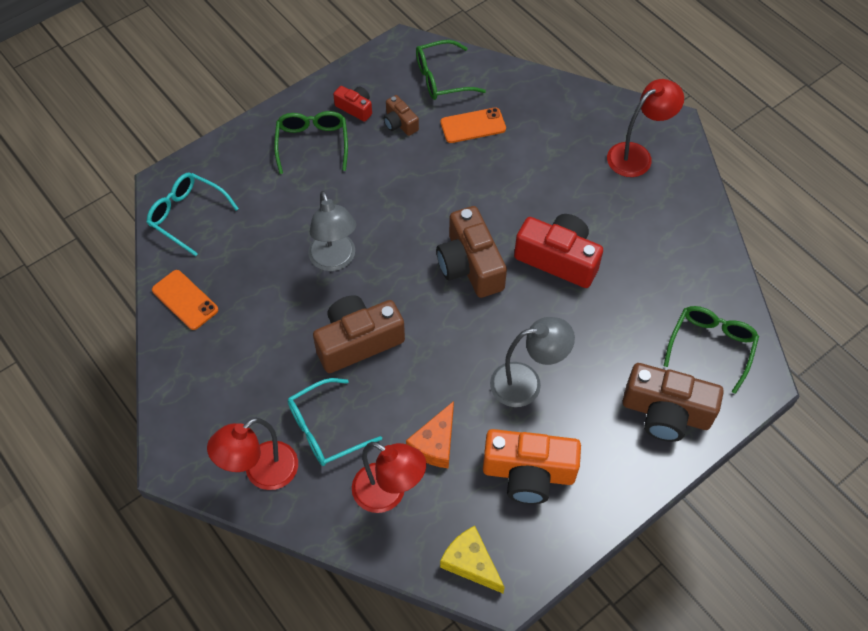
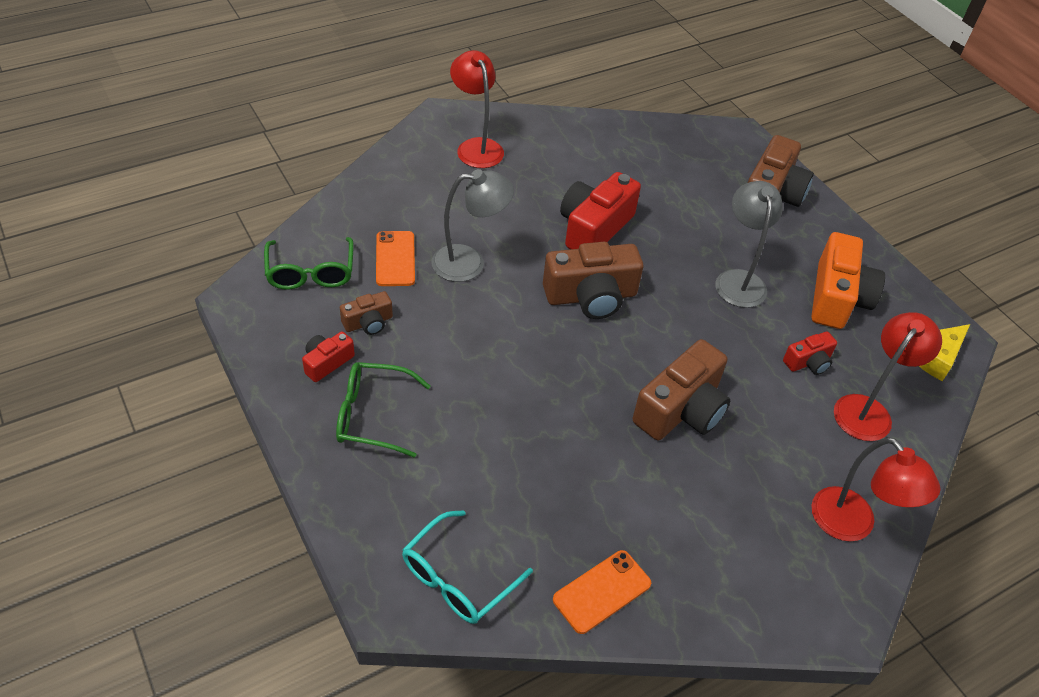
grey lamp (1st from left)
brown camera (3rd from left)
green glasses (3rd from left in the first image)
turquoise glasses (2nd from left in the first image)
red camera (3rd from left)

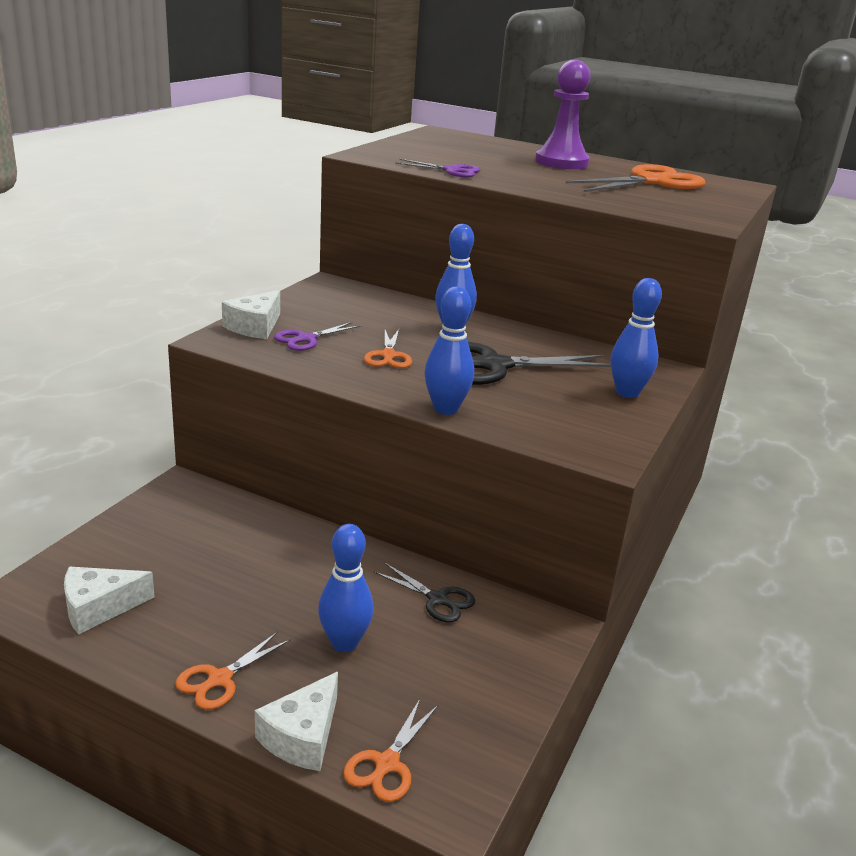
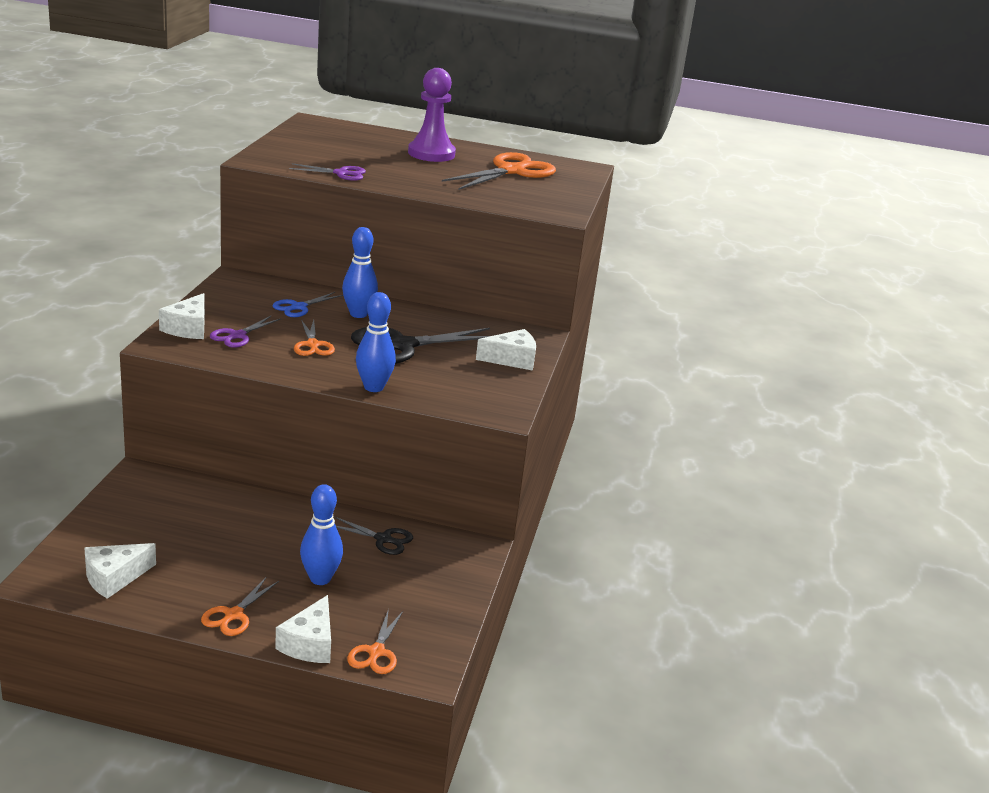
white cheese (4th from left)
blue scissors

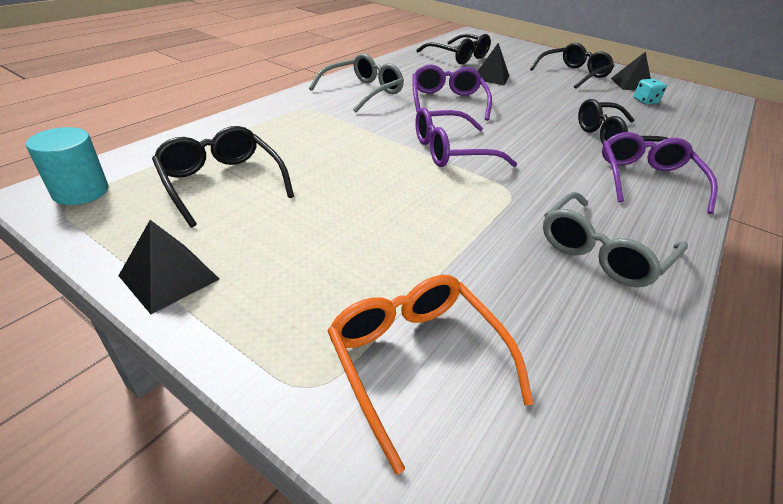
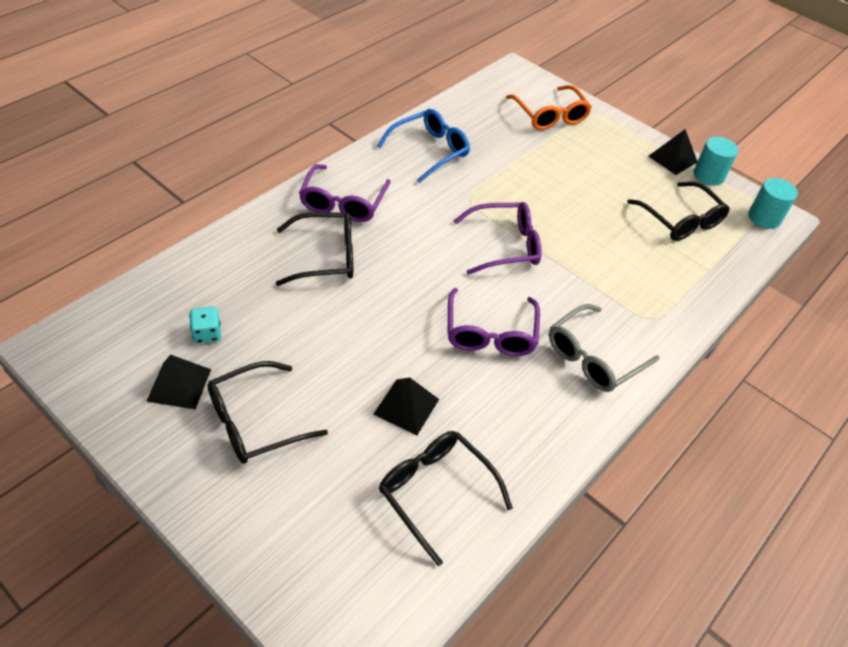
blue glasses
turquoise cylinder (1st from left)

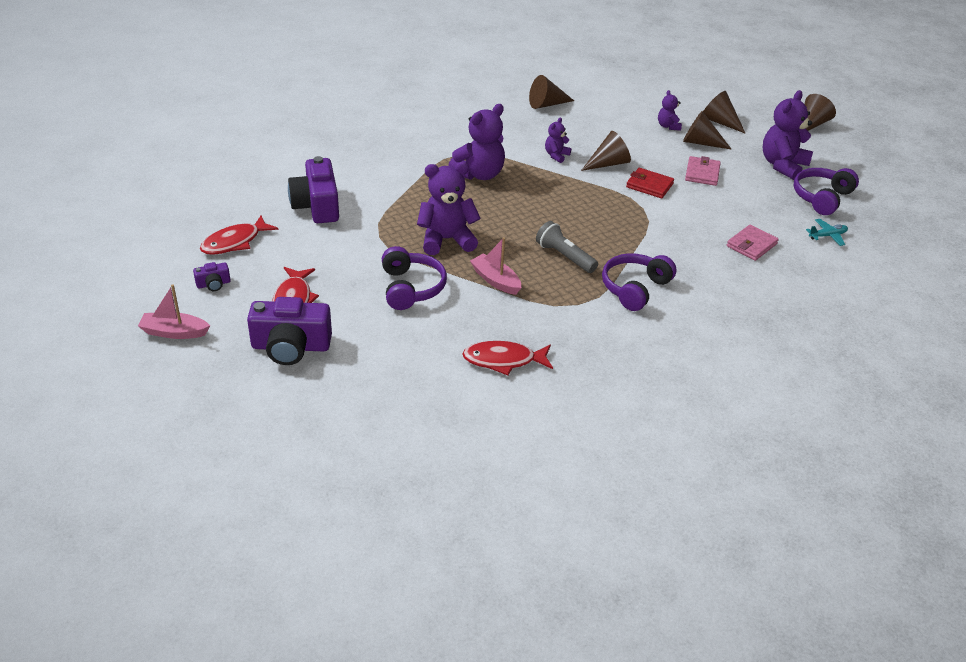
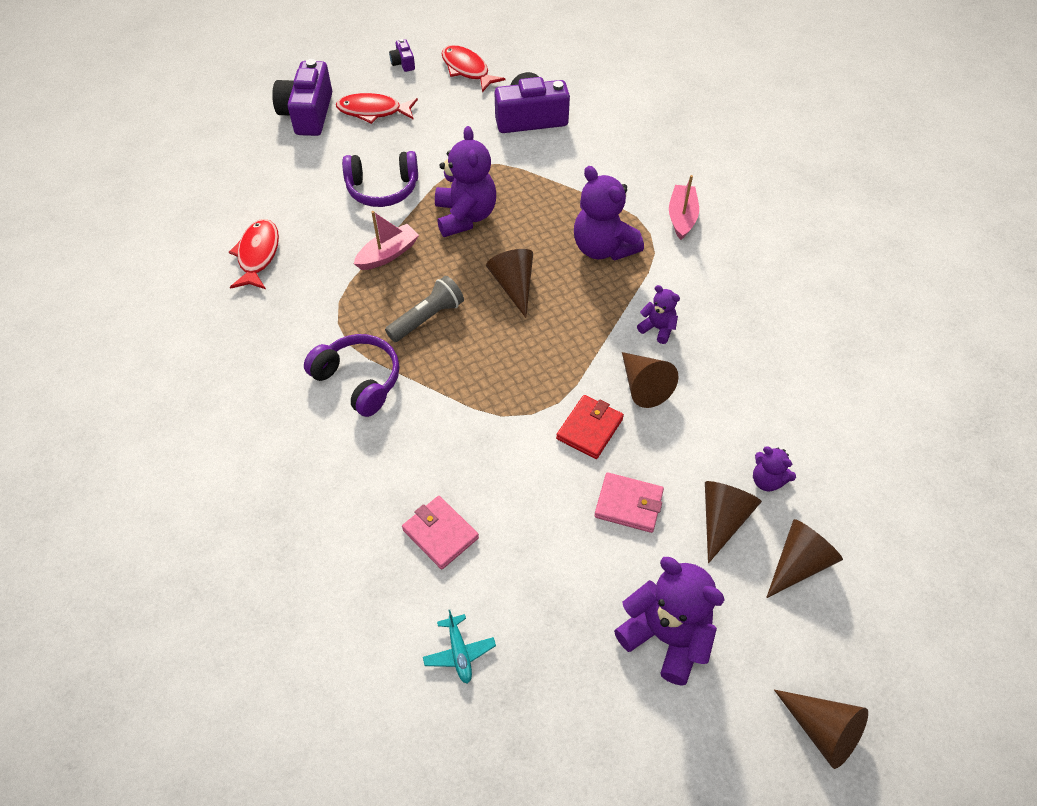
brown cone (1st from left)
purple teddy bear (5th from left)
purple headphones (3rd from left in the first image)
pink boat (2nd from left)

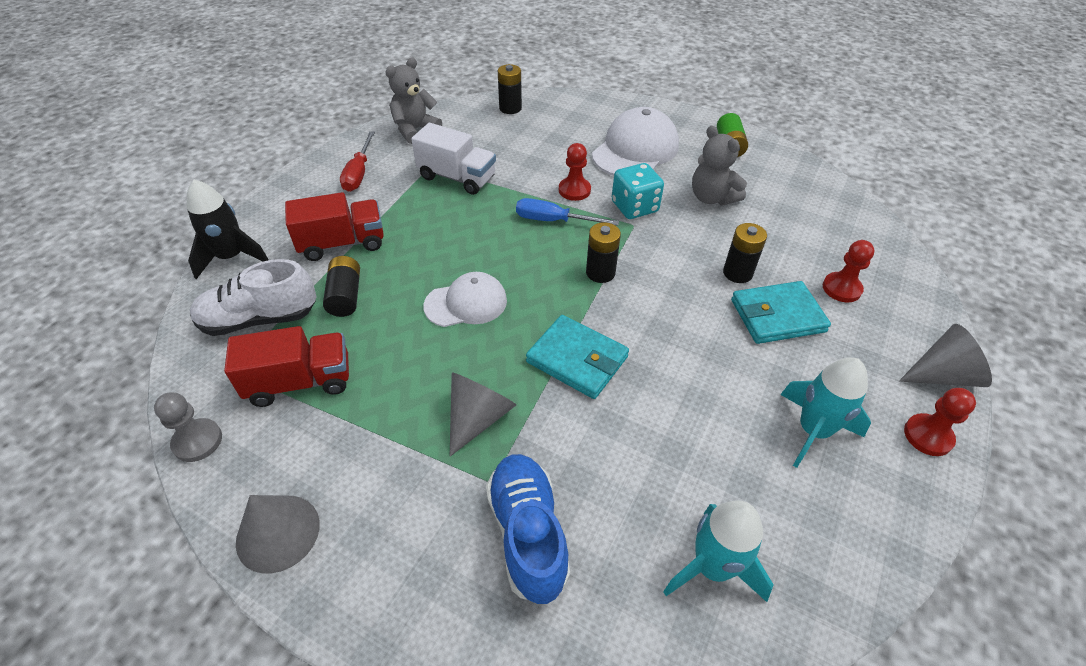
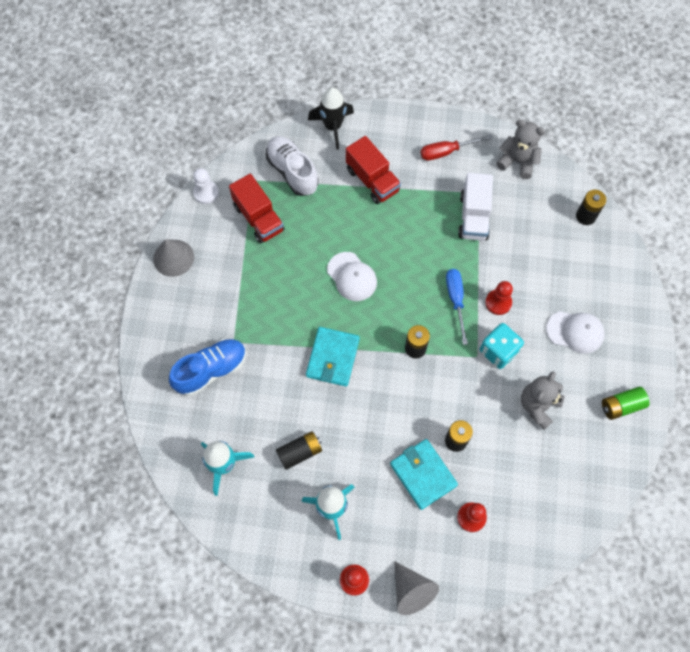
white cap (2nd from left)
black battery (1st from left)
grey cone (2nd from left in the first image)
white pawn

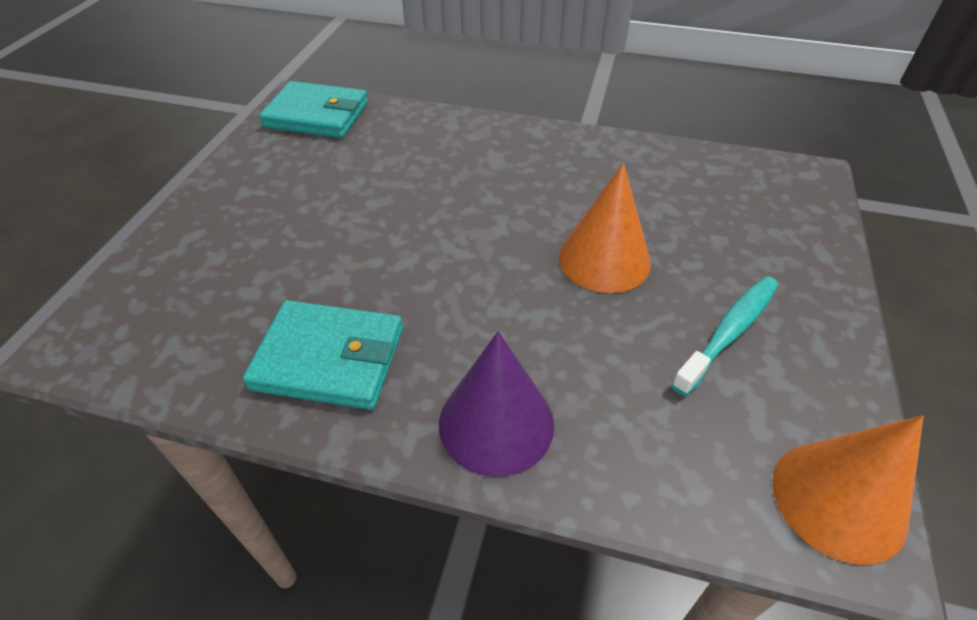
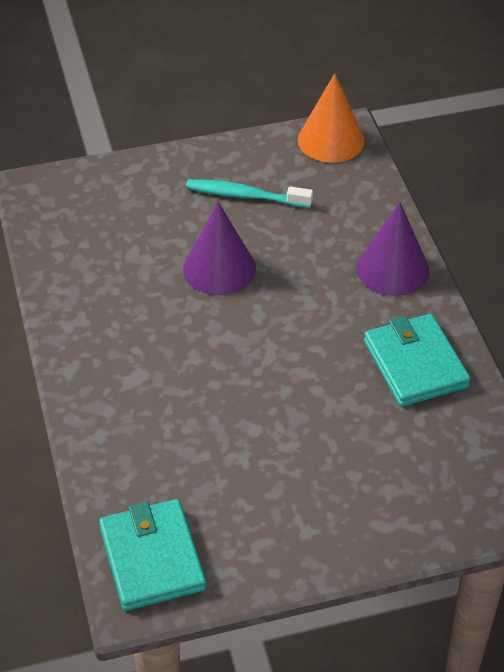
purple cone (1st from left)

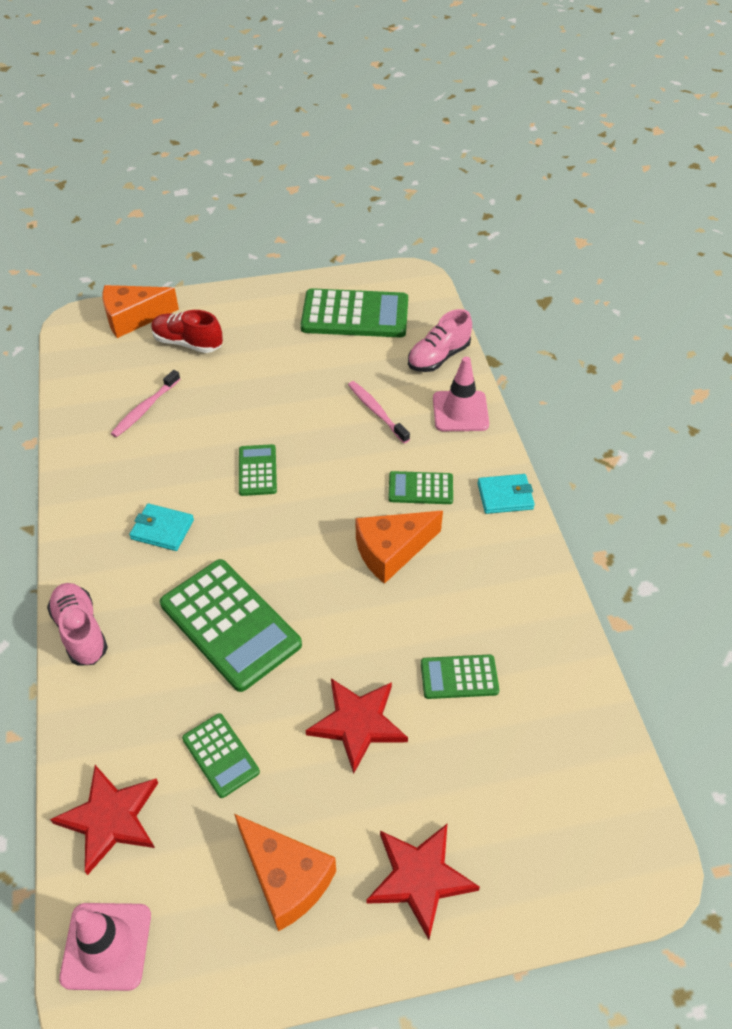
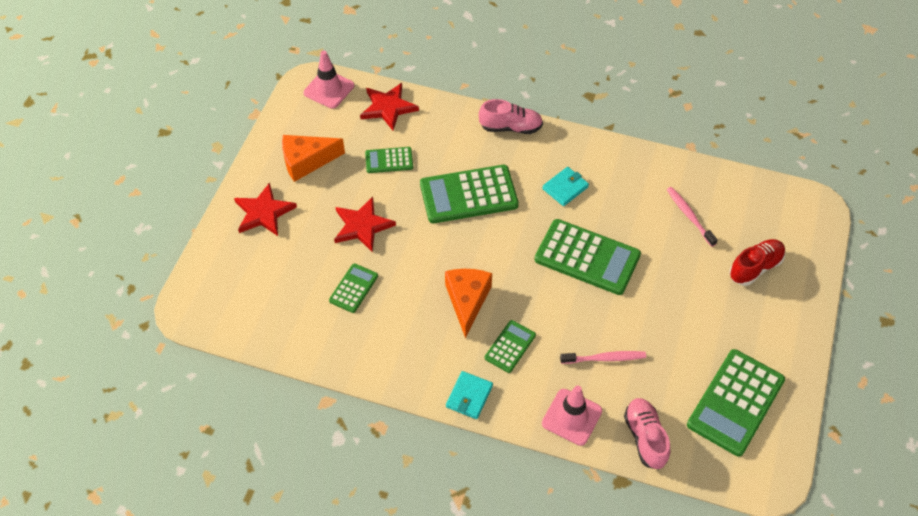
orange cheese (1st from left in the first image)
green calculator (5th from left)

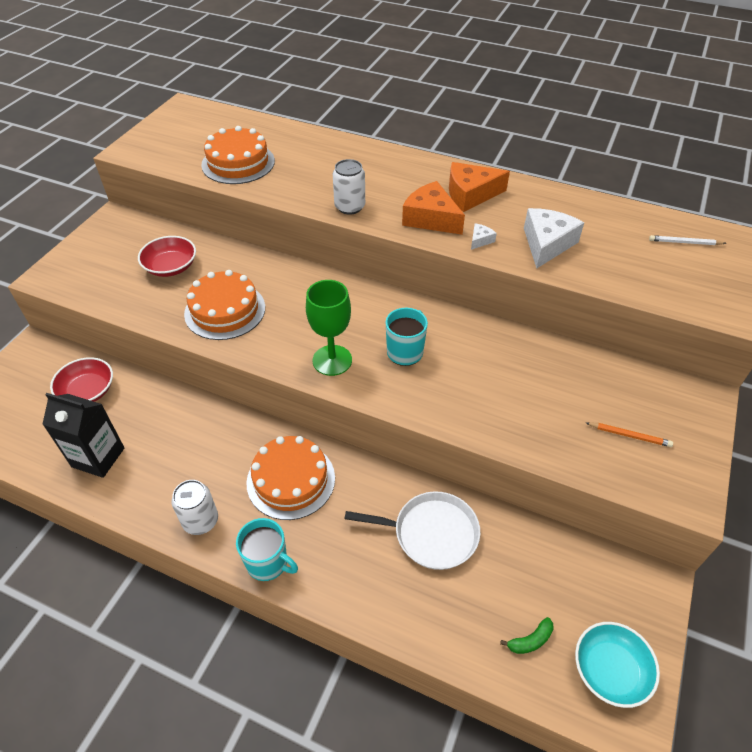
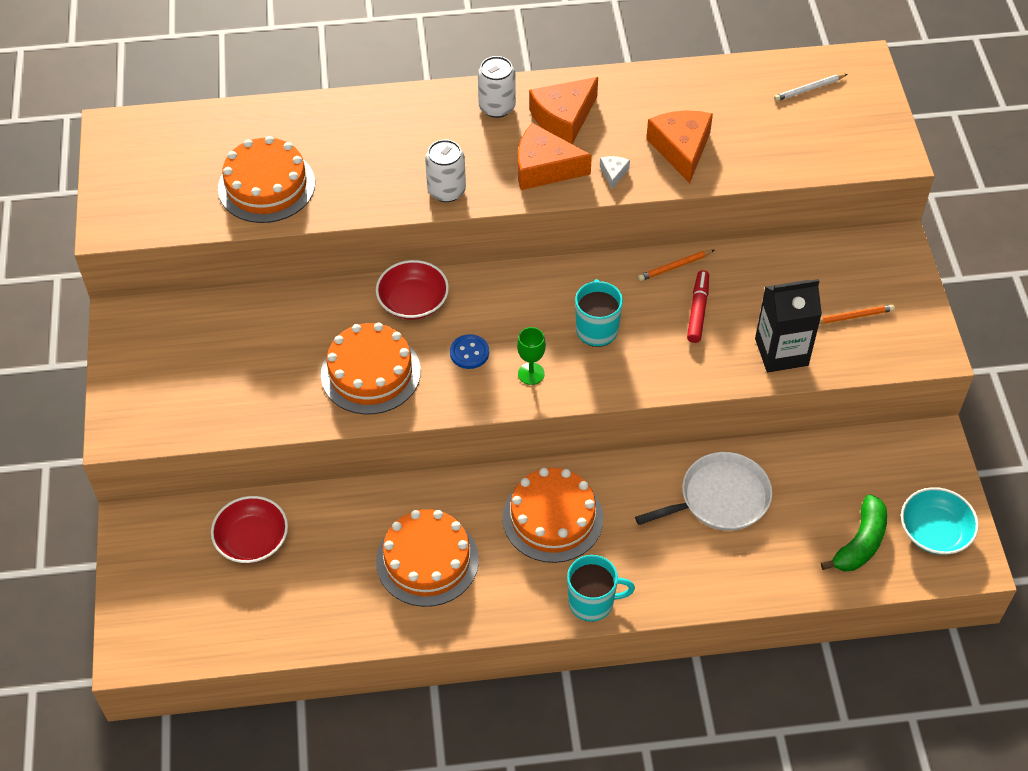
orange cheese (3rd from left)
red bowl (2nd from left)
green goblet
black carton
white can (2nd from left)
green banana
orange pencil (1st from left)
red marker
blue button
orange cake (3rd from left)

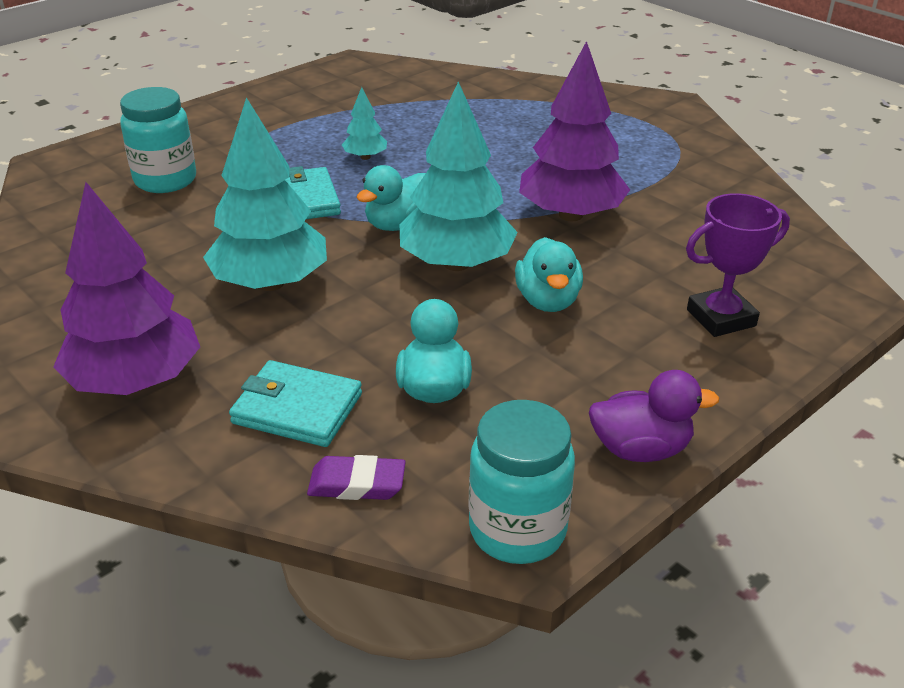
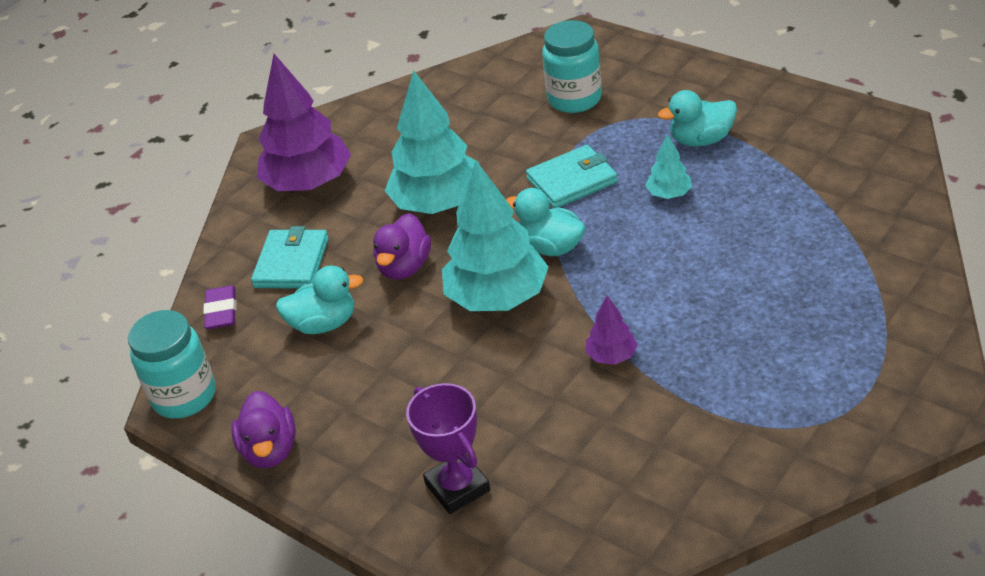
purple tree (2nd from left)
turquoise duck (3rd from left)
purple duck (2nd from left)

